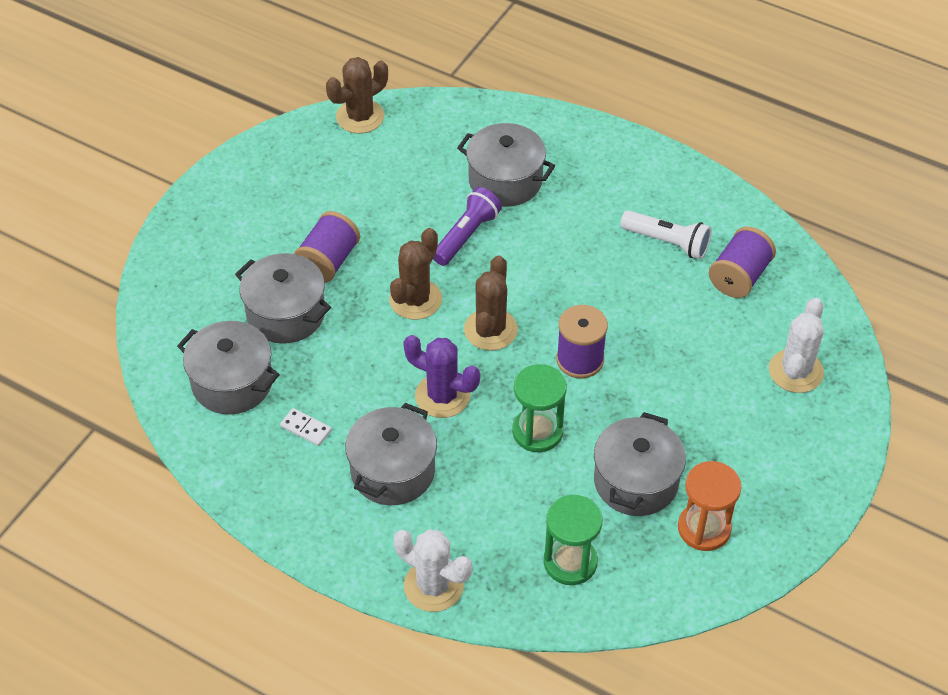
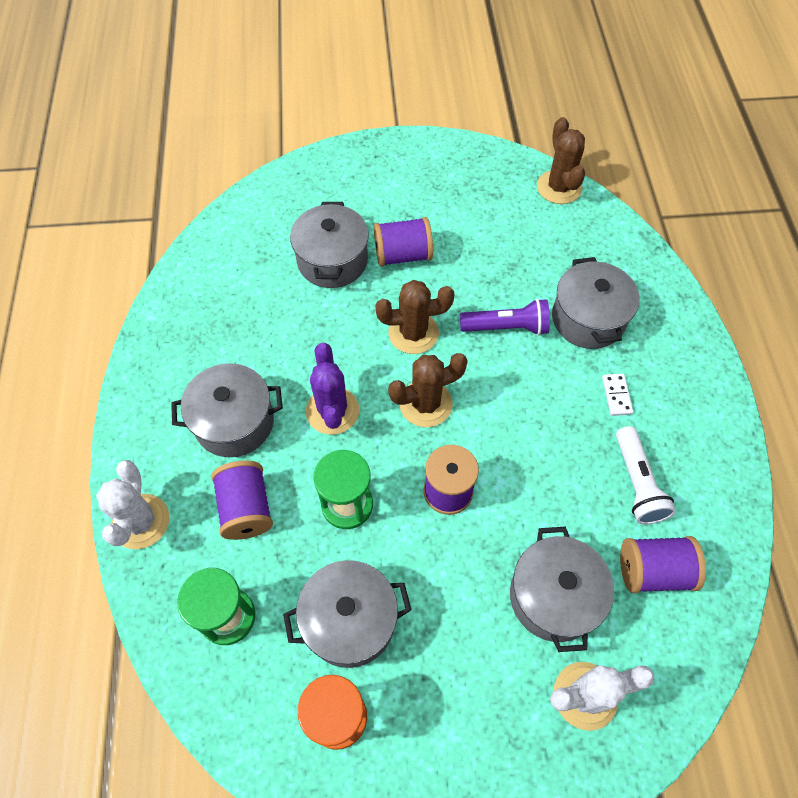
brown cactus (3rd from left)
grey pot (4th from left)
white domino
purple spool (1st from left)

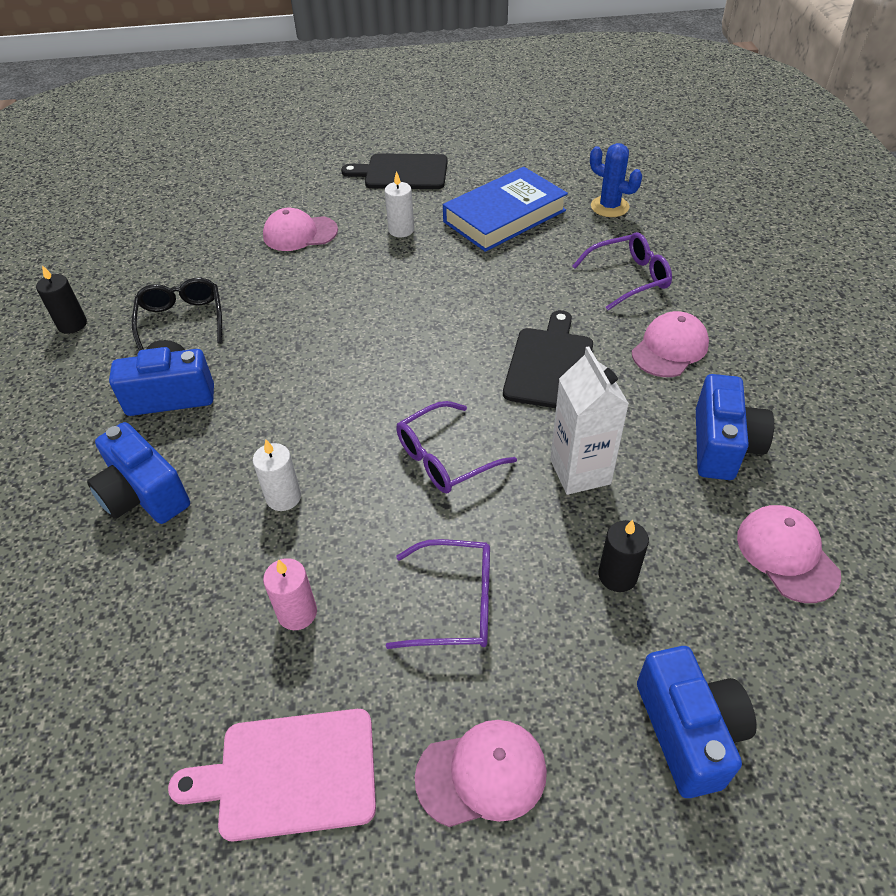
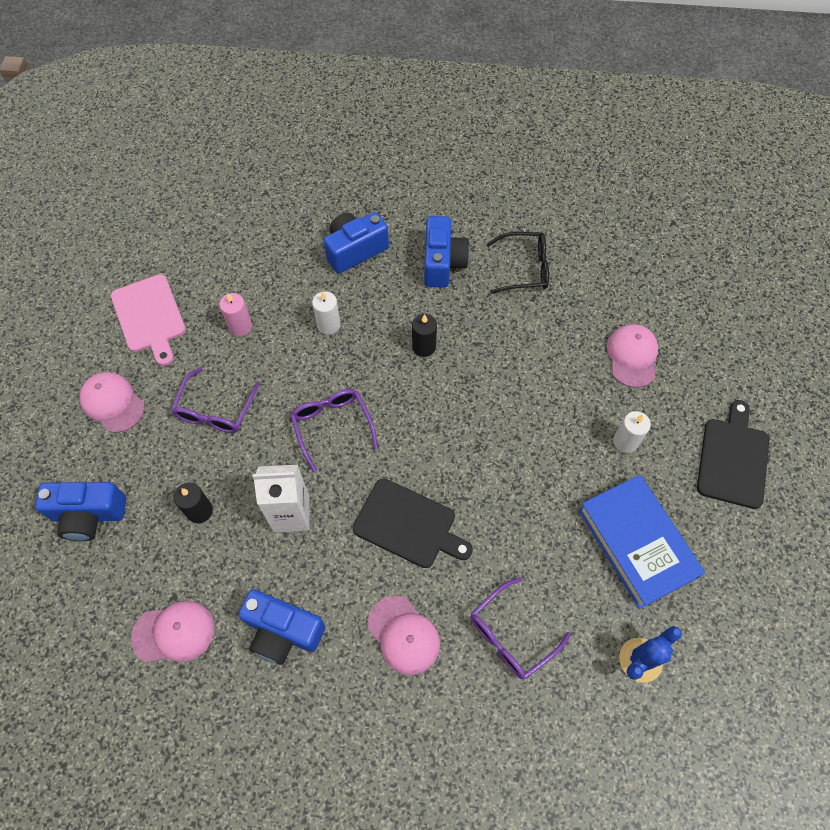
purple glasses (3rd from left)
black candle (2nd from left)
pink cutting board
pink cap (1st from left)

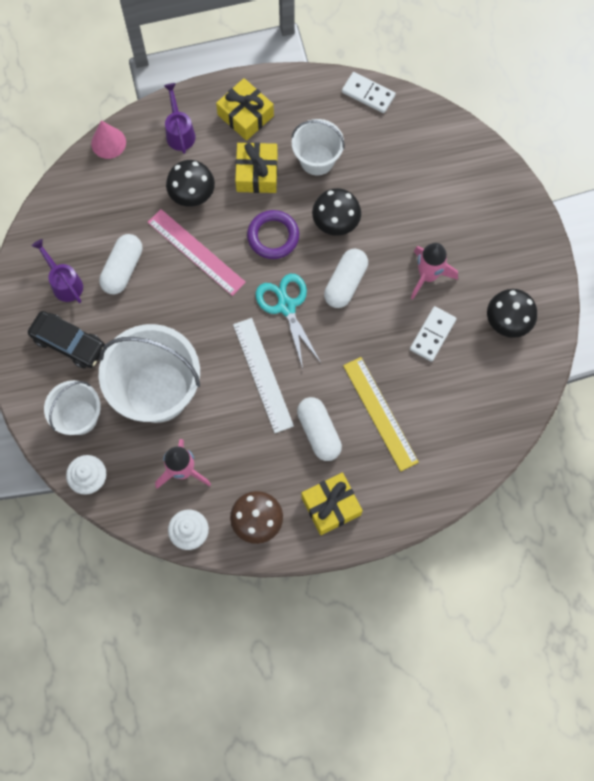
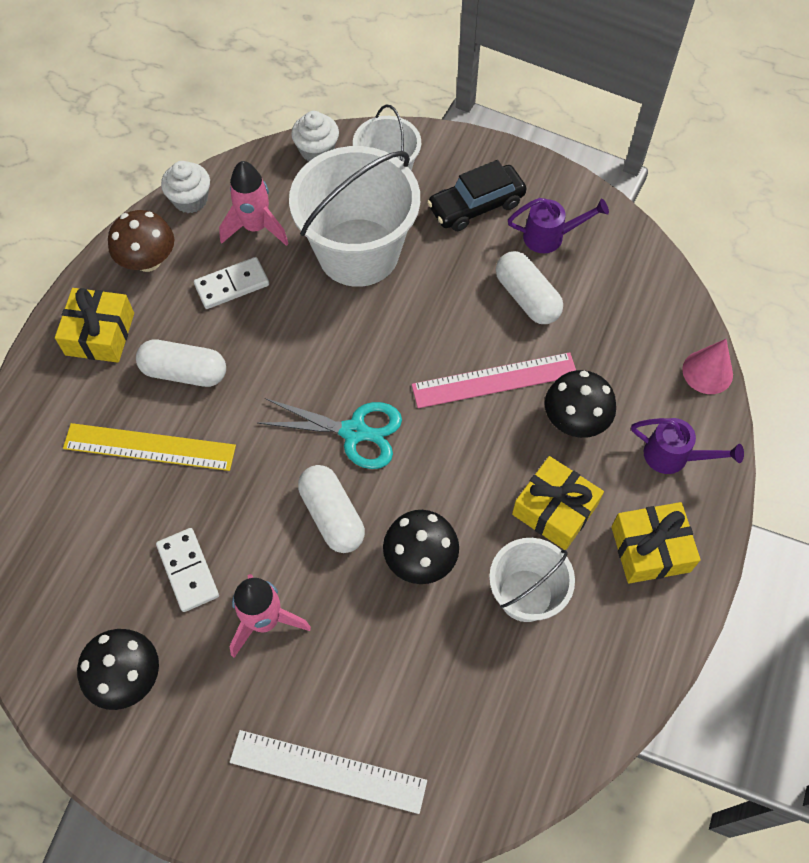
white domino (2nd from left)
purple ring
white ruler

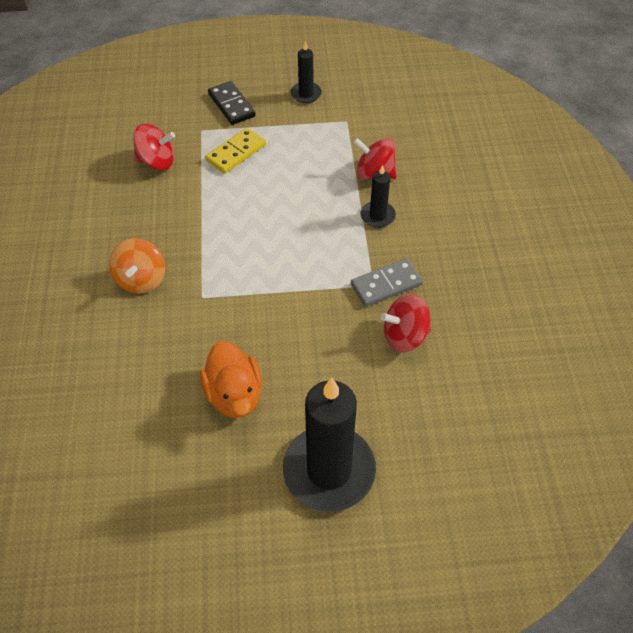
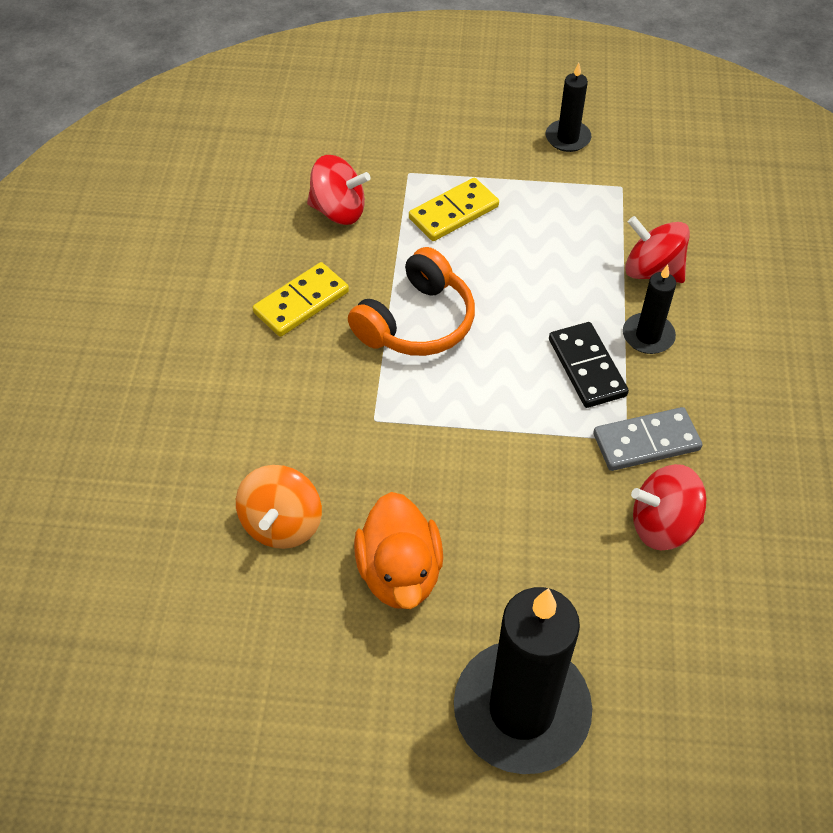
black domino
orange spinning top
orange headphones
yellow domino (1st from left)

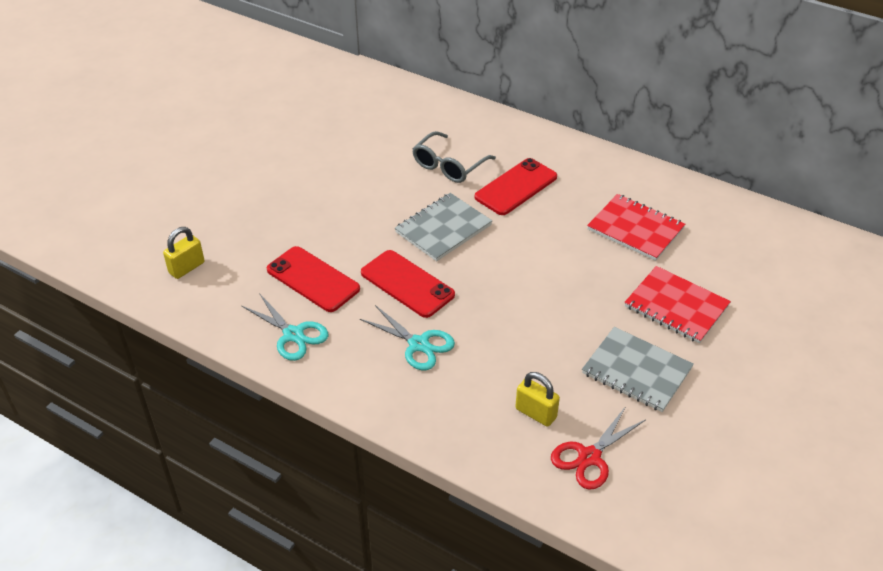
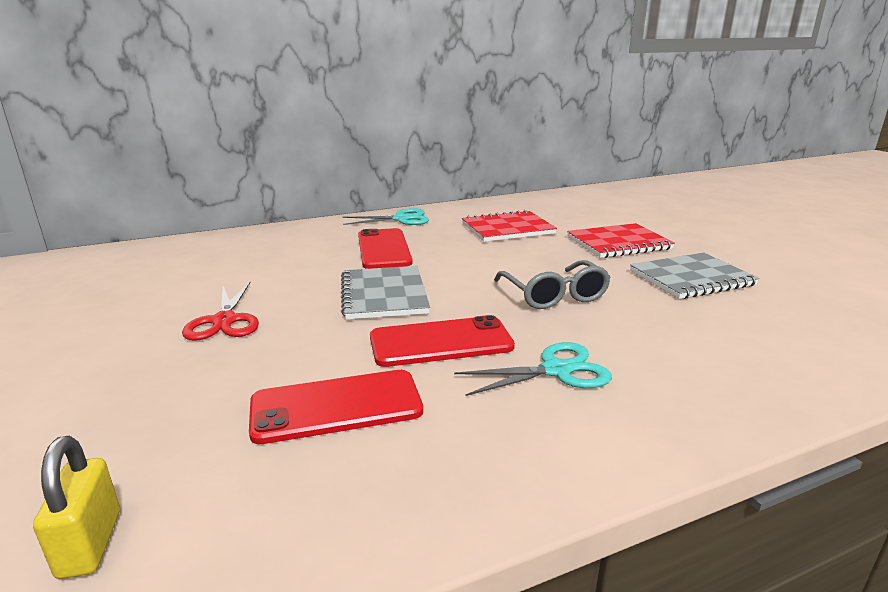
grey glasses
turquoise scissors (1st from left)
yellow padlock (2nd from left in the first image)
red scissors

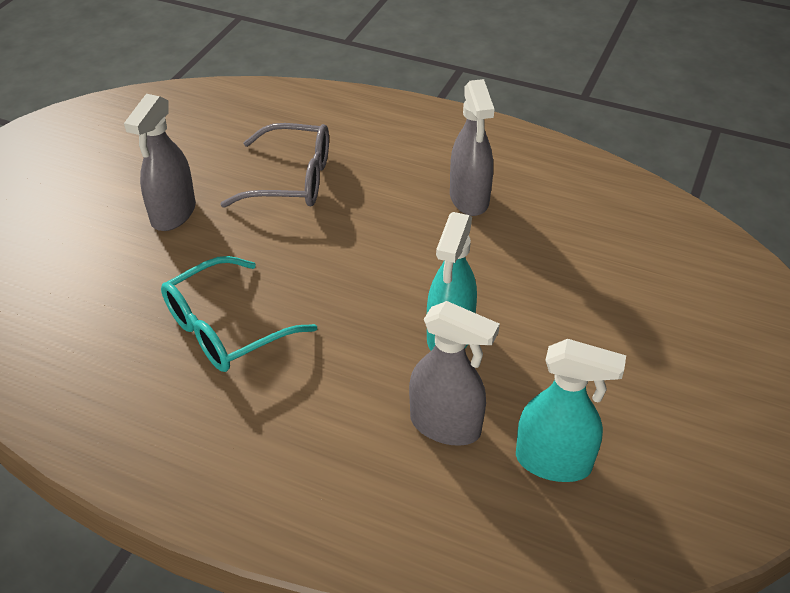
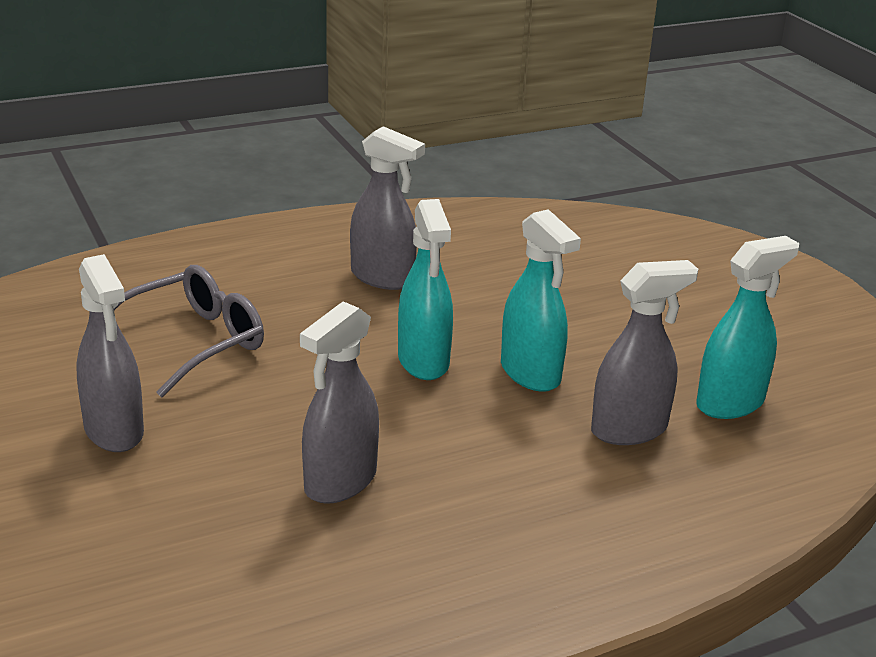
grey spray bottle (2nd from left)
turquoise spray bottle (1st from left)

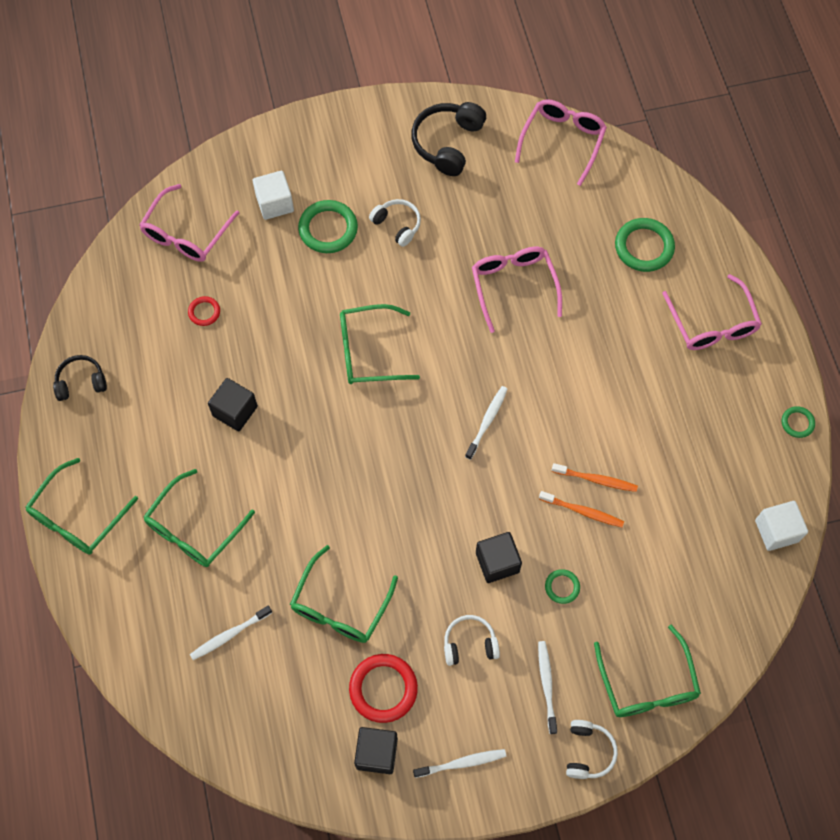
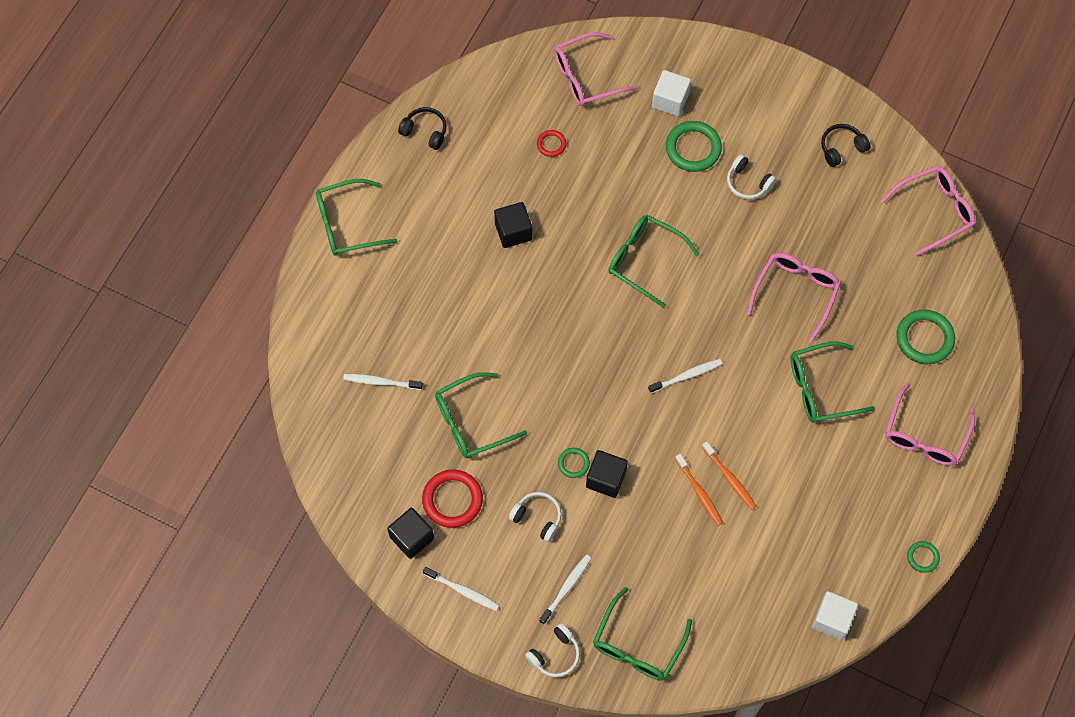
black headphones (2nd from left)
white headphones (3rd from left)
green glasses (5th from left)
green ring (1st from left)

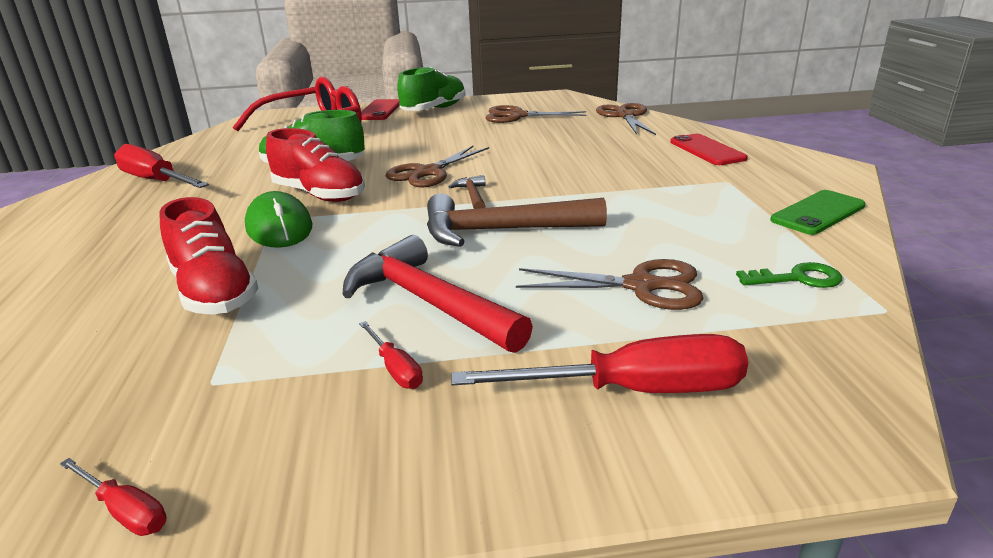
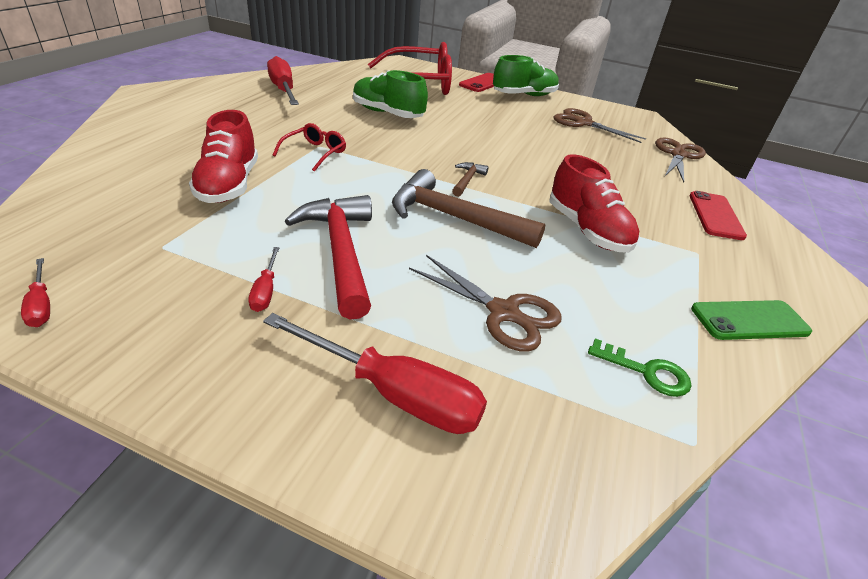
red shoe (2nd from left)
brown scissors (1st from left in the first image)
red glasses (1st from left)

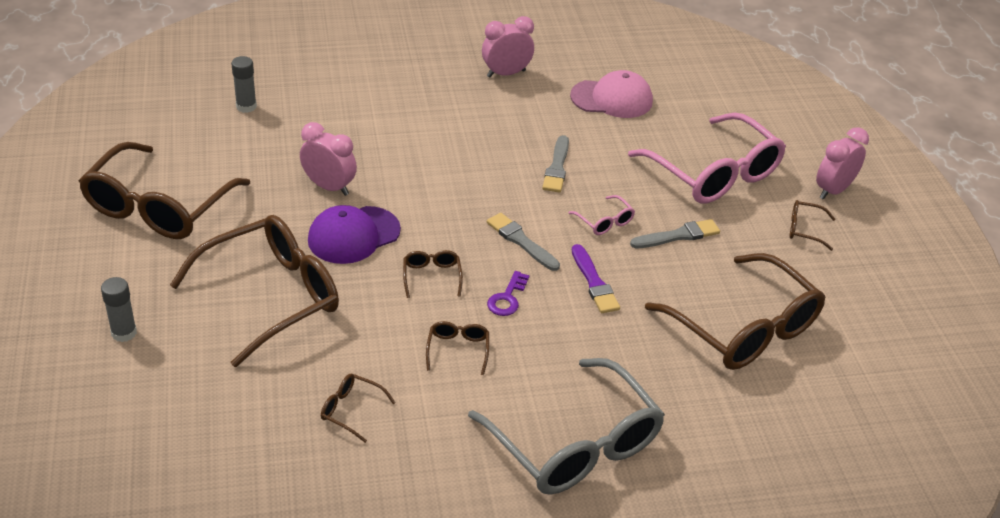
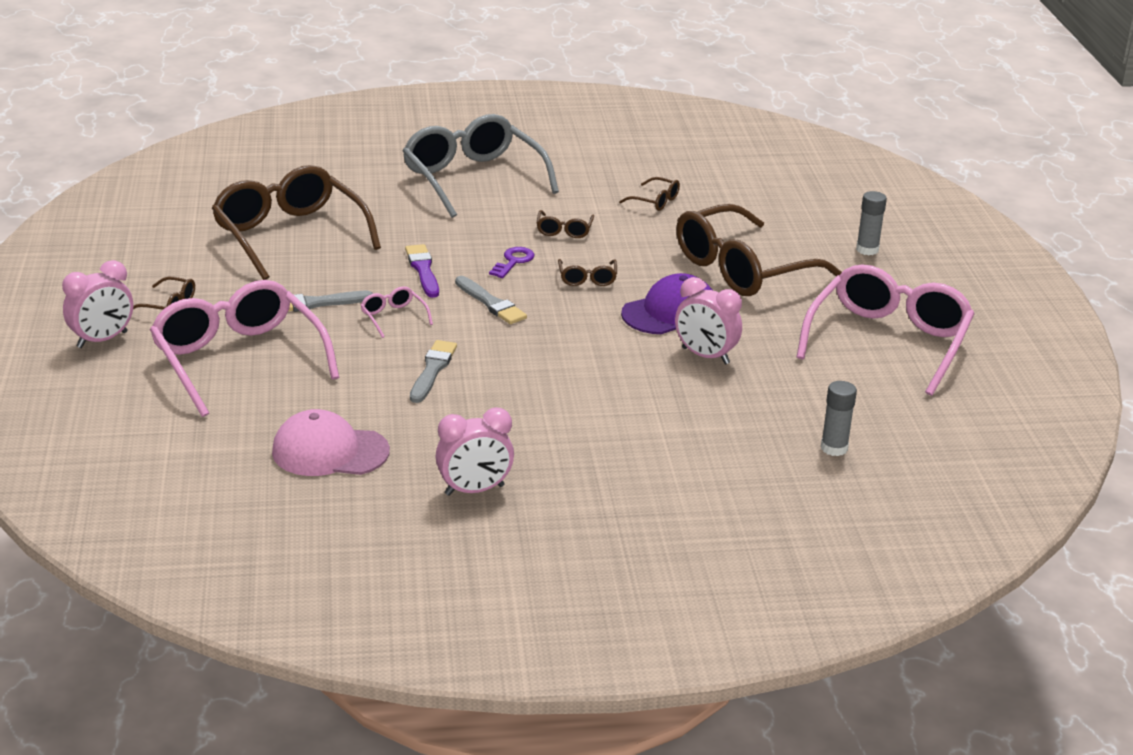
pink glasses (3rd from left)

